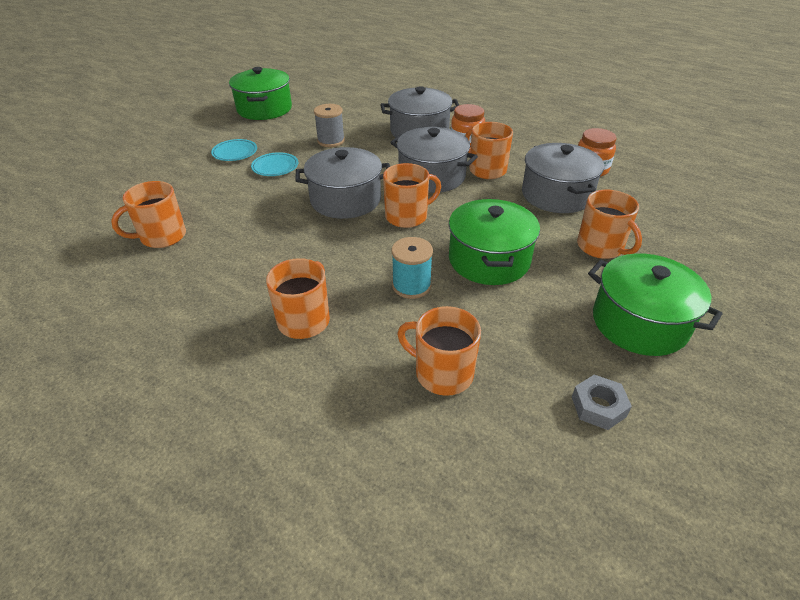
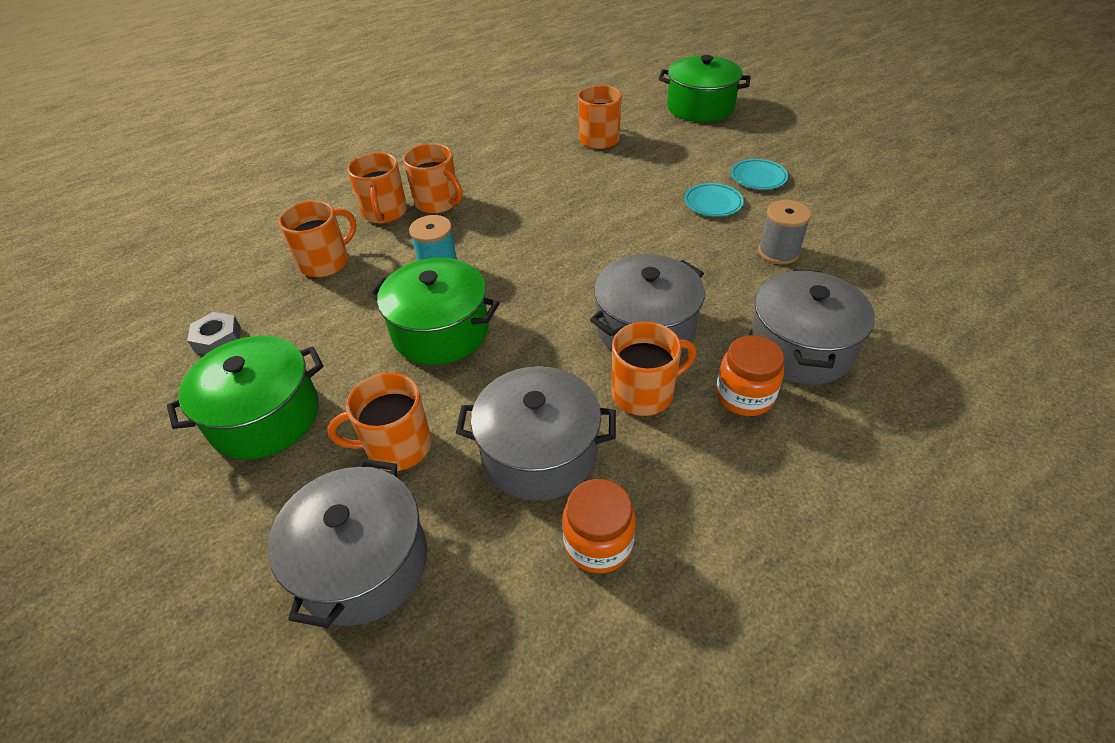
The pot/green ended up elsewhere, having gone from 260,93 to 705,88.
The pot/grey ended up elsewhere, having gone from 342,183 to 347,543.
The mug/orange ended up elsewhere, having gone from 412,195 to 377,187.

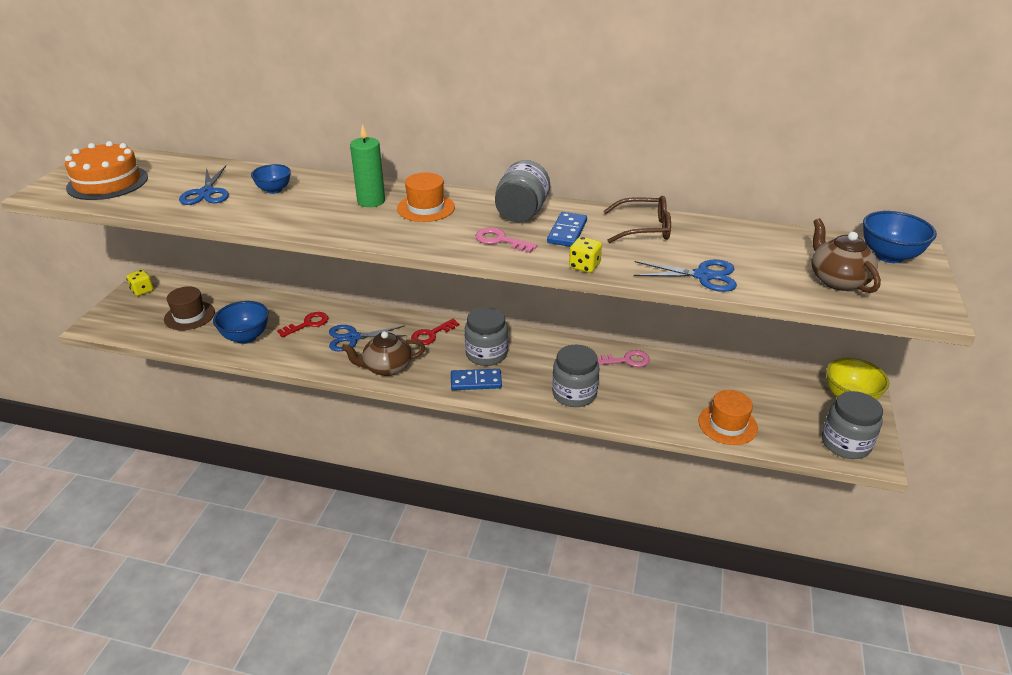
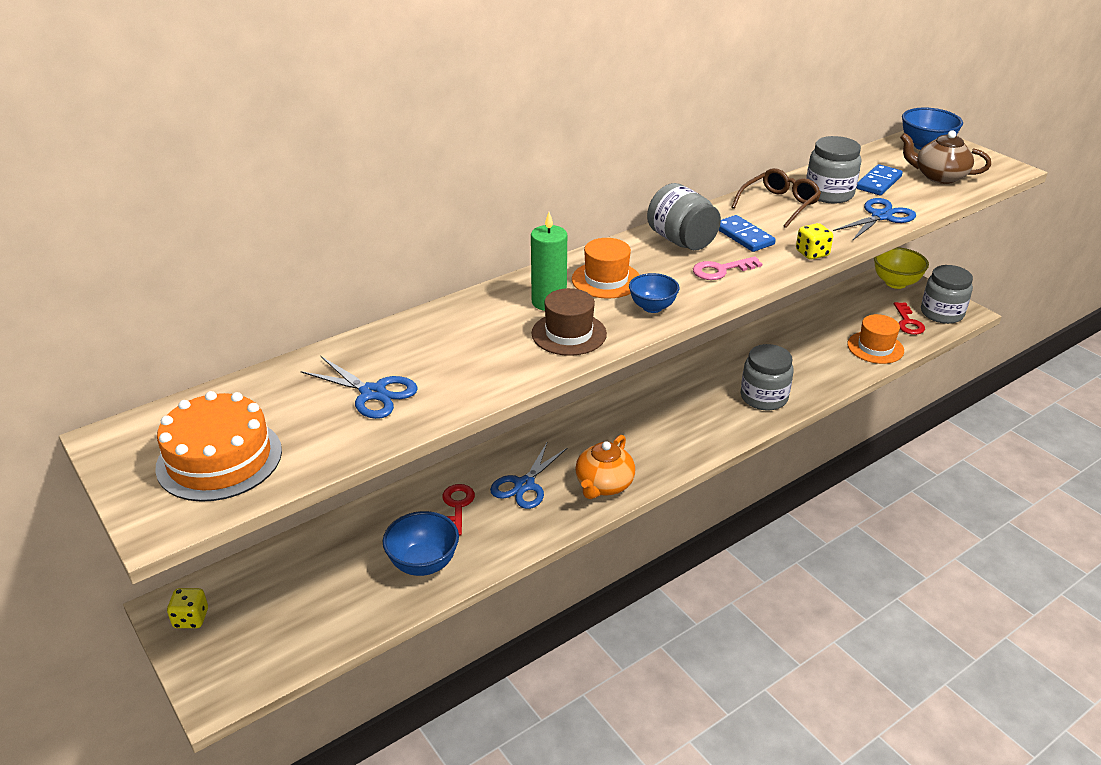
The second view lost the key/pink at 623,358.
The hat/brown ended up elsewhere, having gone from 189,308 to 569,322.
The bowl/blue ended up elsewhere, having gone from 271,179 to 654,293.
The key/red ended up elsewhere, having gone from 435,332 to 909,318.
The domino/blue ended up elsewhere, having gone from 476,379 to 879,179.
The jar/grey ended up elsewhere, having gone from 486,336 to 833,170.
What was the teapot/brown at 383,353 turned into the teapot/orange at 605,467.

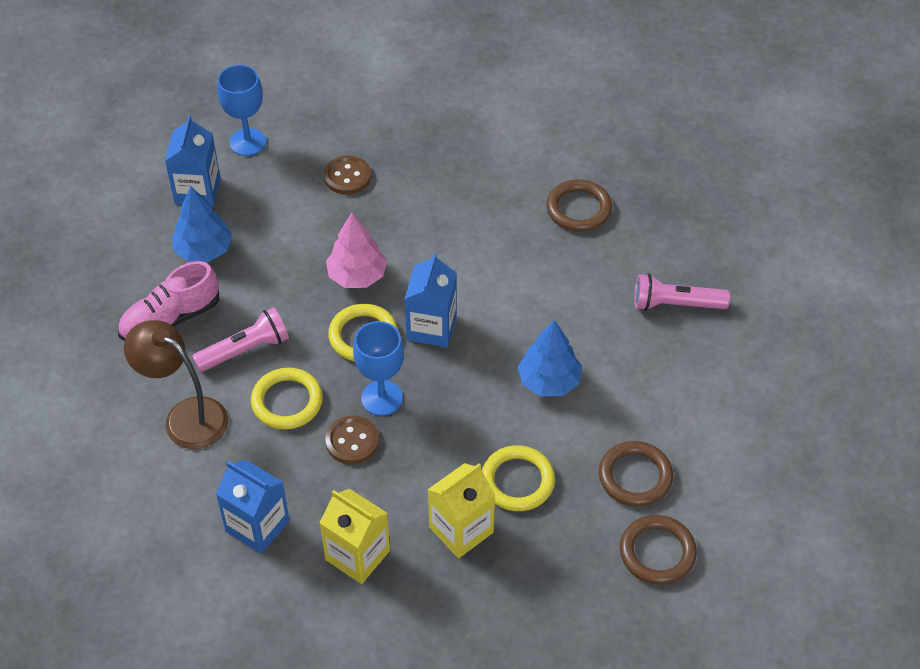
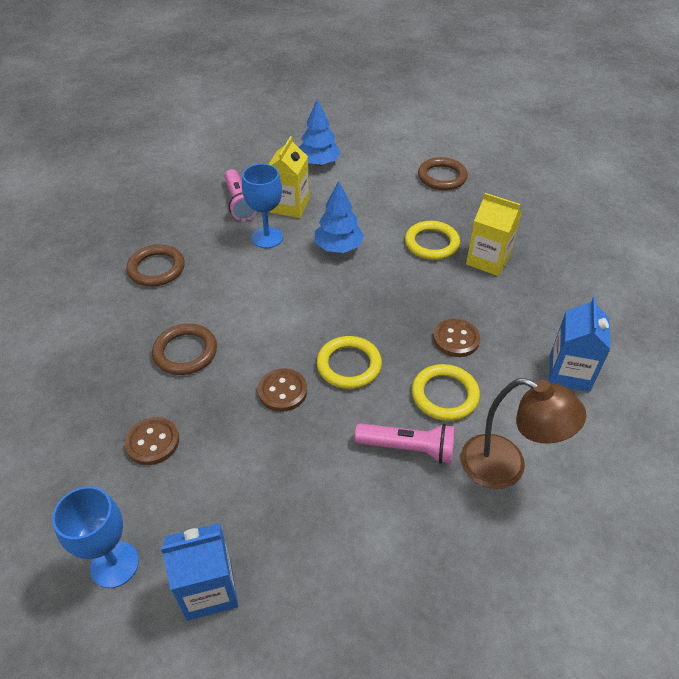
The second view lost the shoe/pink at 169,301.
The second view lost the carton/blue at 430,300.
The tree/blue ended up elsewhere, having gone from 202,224 to 320,132.
The carton/yellow ended up elsewhere, having gone from 355,536 to 289,177.
The goblet/blue ended up elsewhere, having gone from 378,368 to 262,206.
The ring/brown ended up elsewhere, having gone from 636,474 to 184,349.
Where the tree/pink stood at 356,250, the button/brown came to stand at 282,390.
The lamp/brown at 176,384 ended up facing another way, 75 degrees counterclockwise from before.
The flashlight/pink at 240,339 ended up facing another way, 150 degrees clockwise from before.

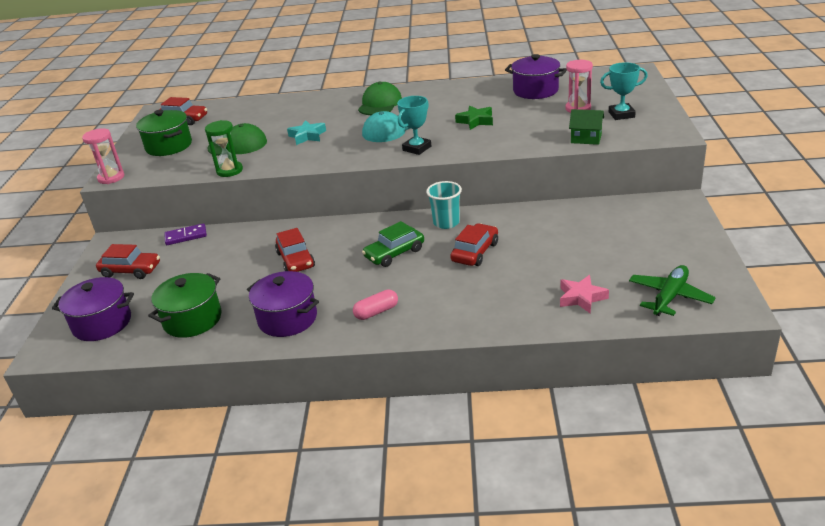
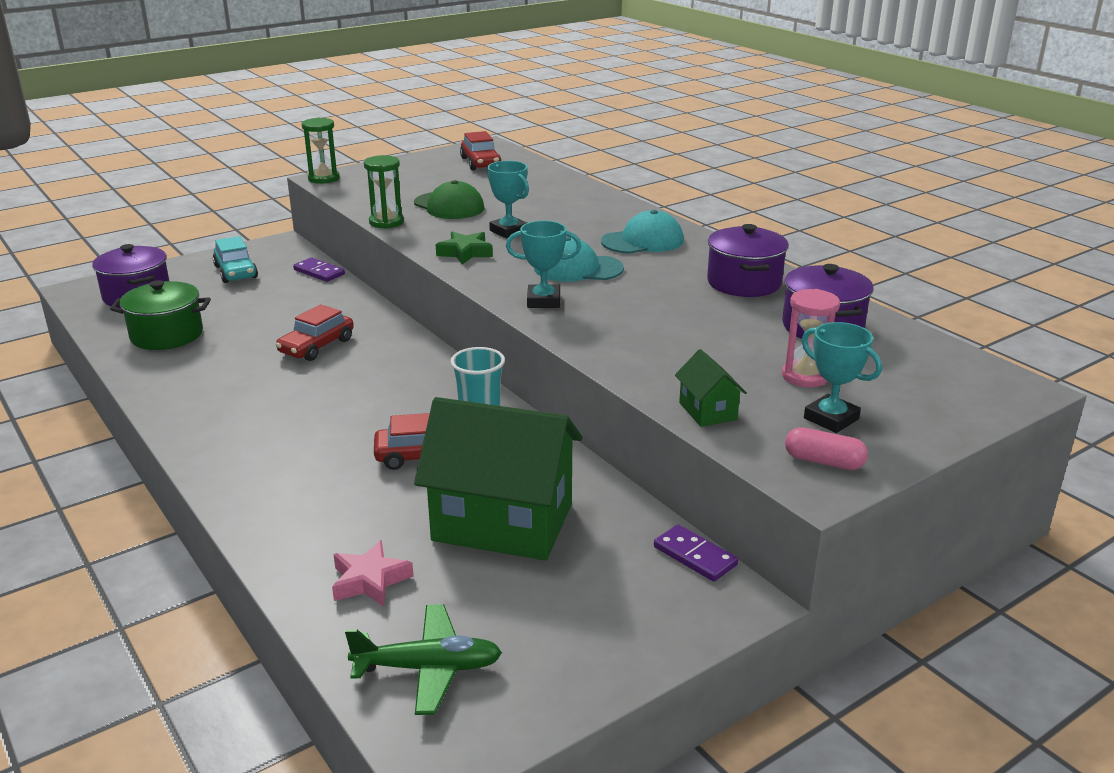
The second view lost the pot/green at 164,133.
The second view lost the car/green at 393,244.
The second view gained the house/green at 498,478.
The second view gained the domino/purple at 696,553.
The pot/purple ended up elsewhere, having gone from 283,304 to 748,260.
The capsule/pink ended up elsewhere, having gone from 375,304 to 826,448.
The star/green ended up elsewhere, having gone from 474,118 to 464,247.
Where the star/turquoise stood at 306,132, the trophy/turquoise came to stand at 508,200.
What was the hourglass/pink at 103,156 turned into the hourglass/green at 321,151.
What was the car/red at 128,261 turned into the car/turquoise at 235,259.
What was the cap/green at 380,98 turned into the cap/turquoise at 642,232.

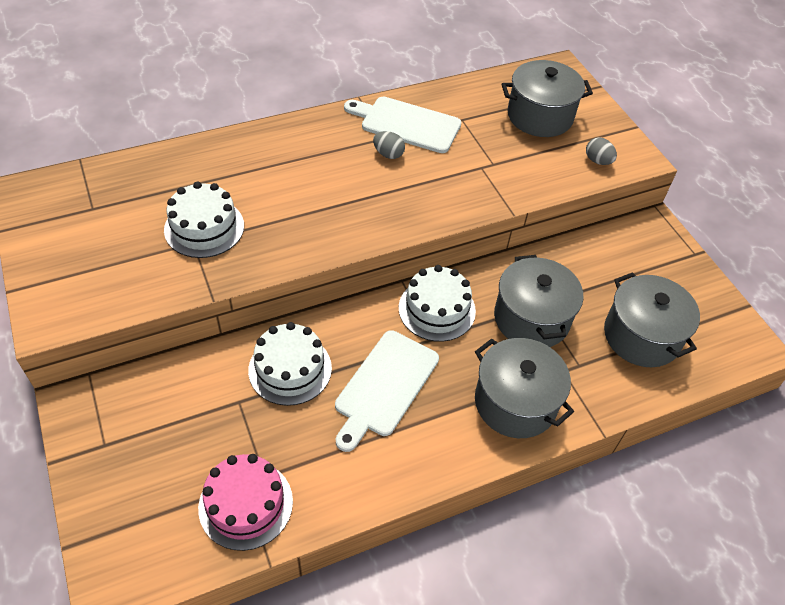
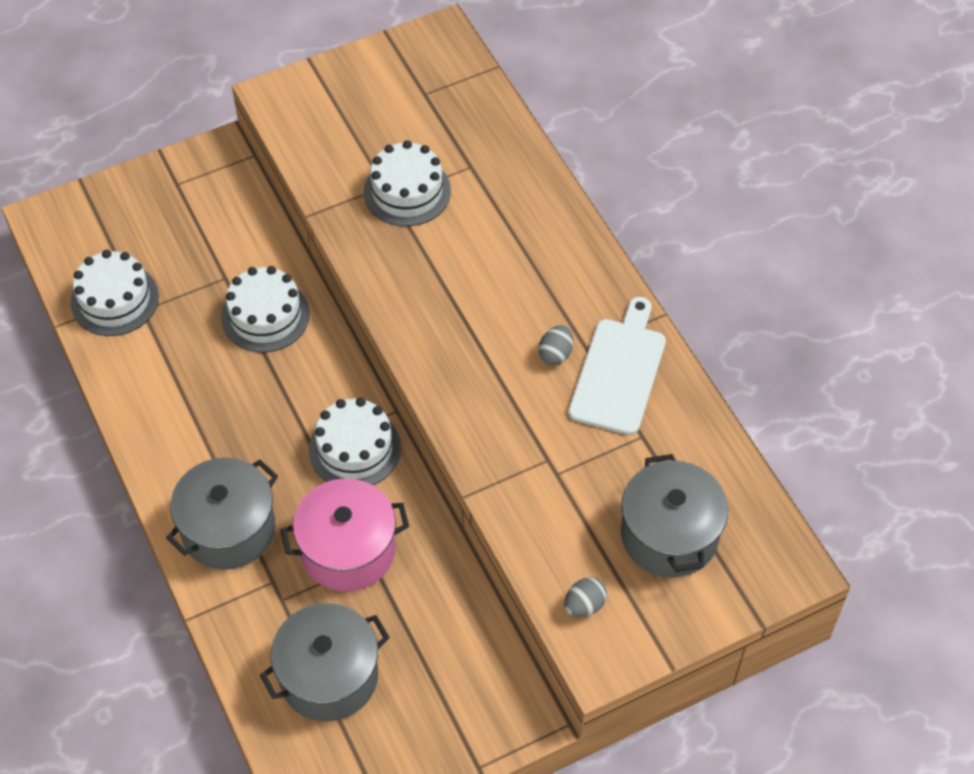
The second view lost the cutting board/white at 387,391.
What was the cake/pink at 245,502 turned into the cake/white at 114,293.
What was the pot/grey at 538,301 turned into the pot/pink at 345,534.

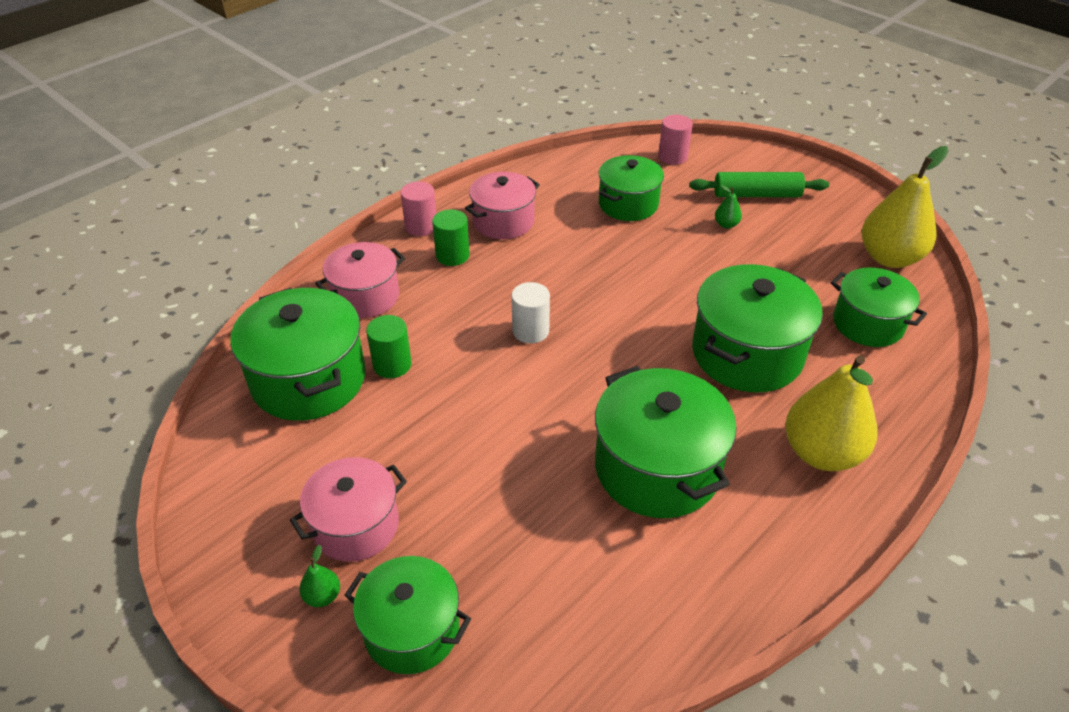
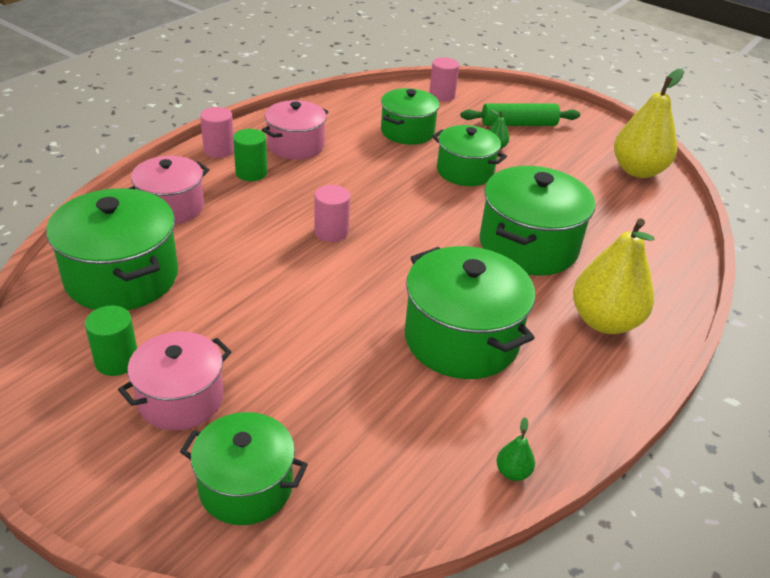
The pear/green ended up elsewhere, having gone from 319,576 to 515,449.
The cylinder/green ended up elsewhere, having gone from 389,346 to 111,341.
The pot/green ended up elsewhere, having gone from 879,307 to 469,155.
What was the cylinder/white at 530,312 turned into the cylinder/pink at 332,213.

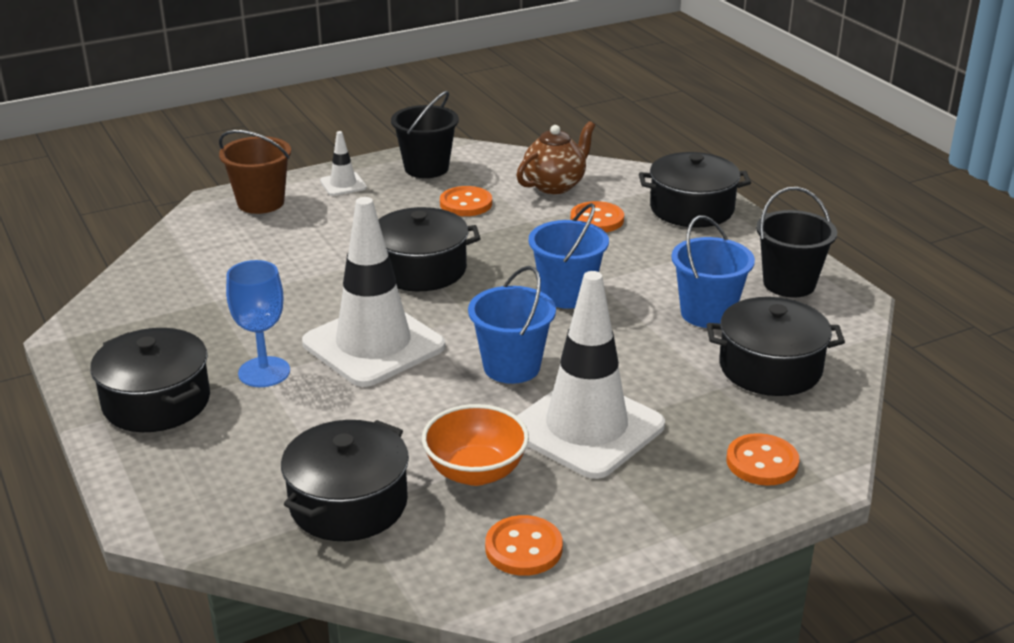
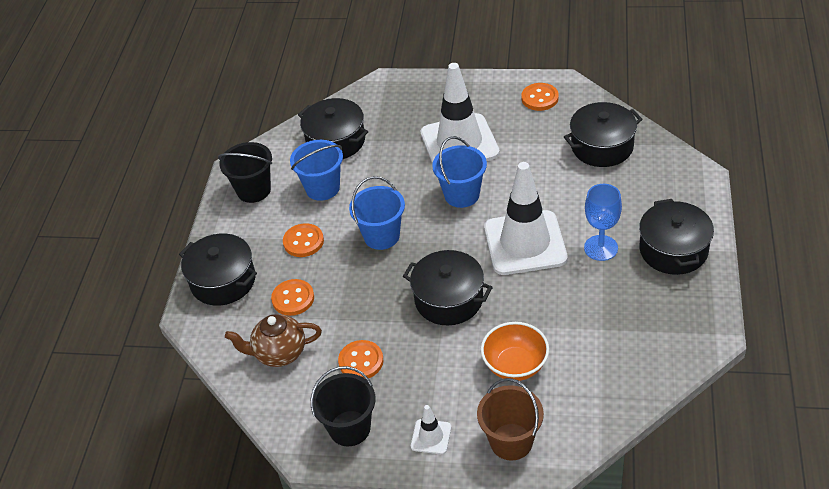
The bowl/orange ended up elsewhere, having gone from 475,445 to 515,351.
The button/orange ended up elsewhere, having gone from 763,459 to 303,240.

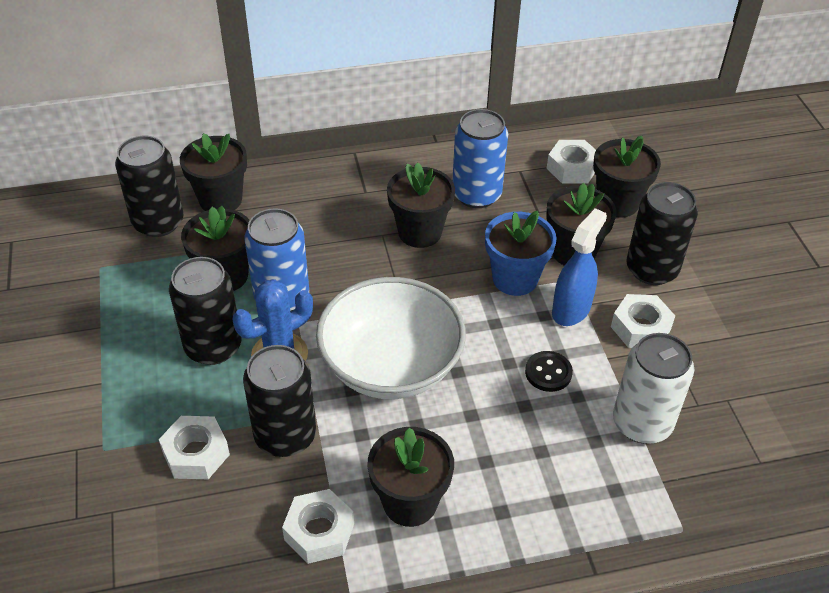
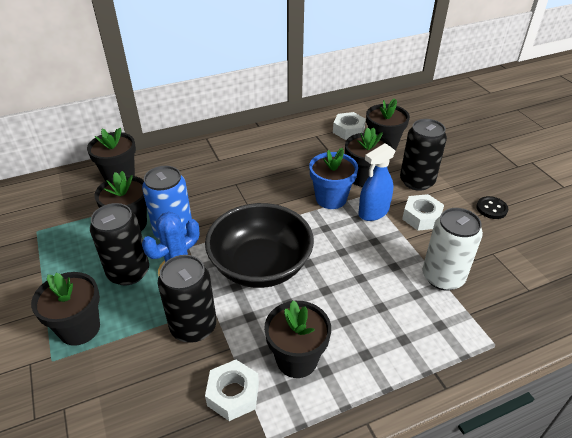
The second view lost the can/black at 149,186.
The second view lost the nut/white at 194,447.
The second view lost the can/blue at 480,158.
The flower pot/black ended up elsewhere, having gone from 421,205 to 65,309.
The button/black ended up elsewhere, having gone from 549,371 to 492,207.
What was the bowl/white at 391,338 turned into the bowl/black at 259,245.
The spray bottle/blue at 579,267 ended up facing another way, 150 degrees counterclockwise from before.

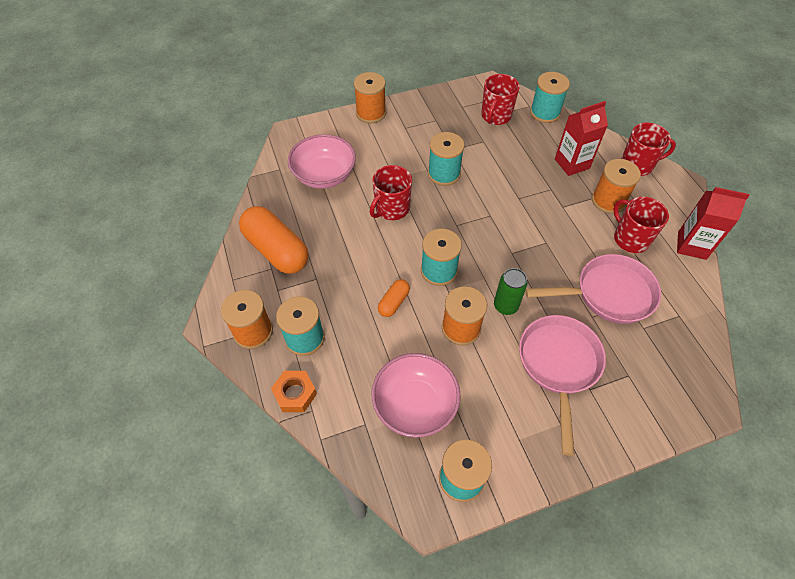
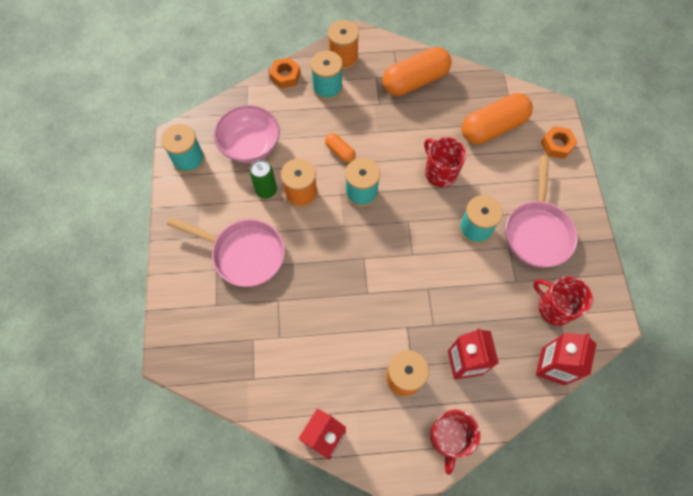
The second view lost the spool/orange at 370,97.
The second view lost the mug/red at 641,225.
The second view gained the nut/orange at 559,142.
The can/green ended up elsewhere, having gone from 510,291 to 263,179.
The pan/pink ended up elsewhere, having gone from 593,289 to 541,212.
Where the bowl/pink stood at 322,161, the capsule/orange came to stand at 497,118.
Where the spool/turquoise stood at 550,97, the carton/red came to stand at 566,359.

